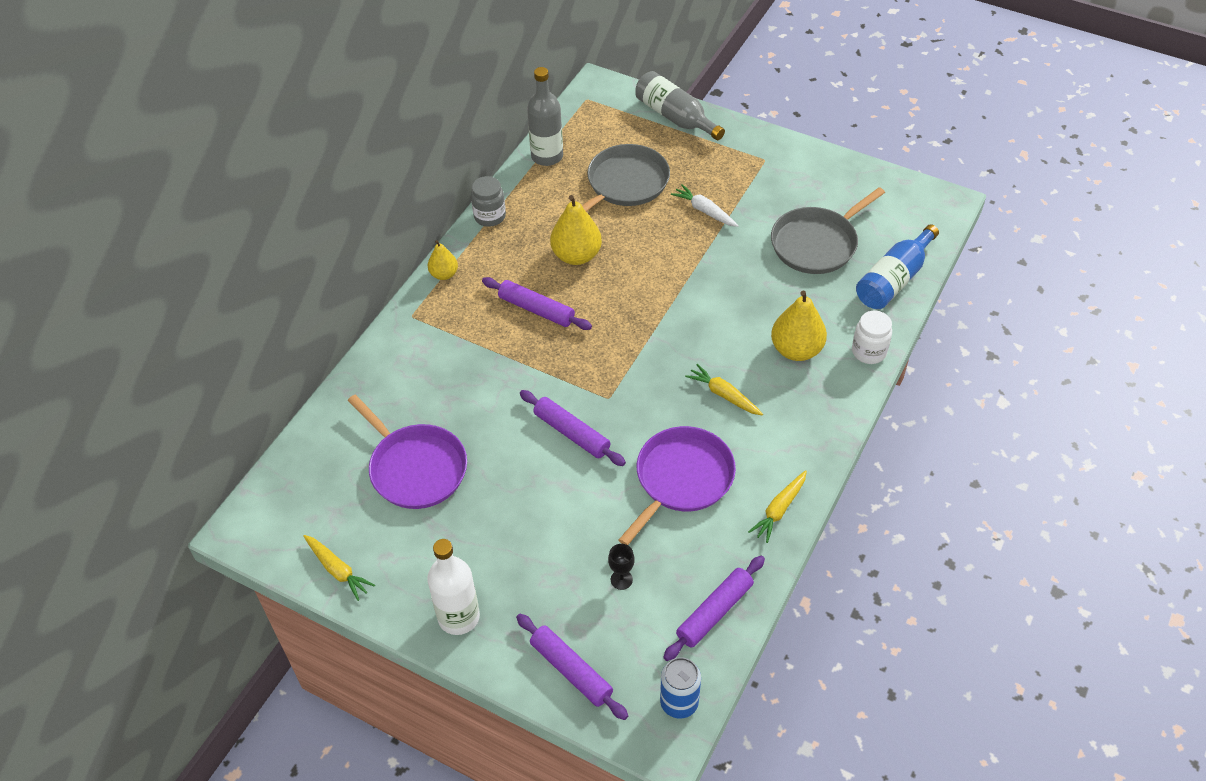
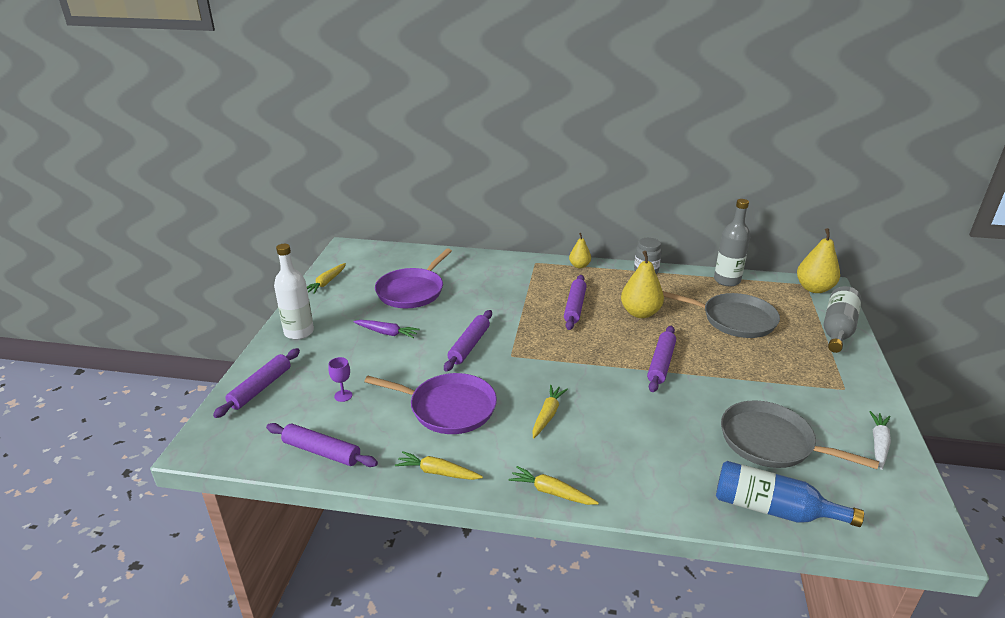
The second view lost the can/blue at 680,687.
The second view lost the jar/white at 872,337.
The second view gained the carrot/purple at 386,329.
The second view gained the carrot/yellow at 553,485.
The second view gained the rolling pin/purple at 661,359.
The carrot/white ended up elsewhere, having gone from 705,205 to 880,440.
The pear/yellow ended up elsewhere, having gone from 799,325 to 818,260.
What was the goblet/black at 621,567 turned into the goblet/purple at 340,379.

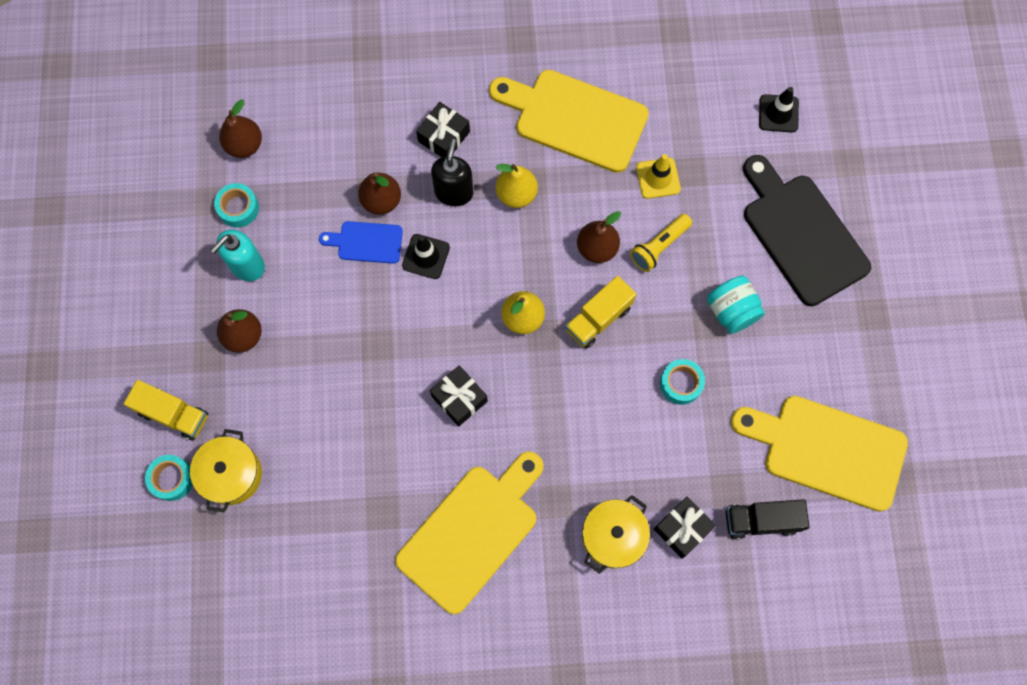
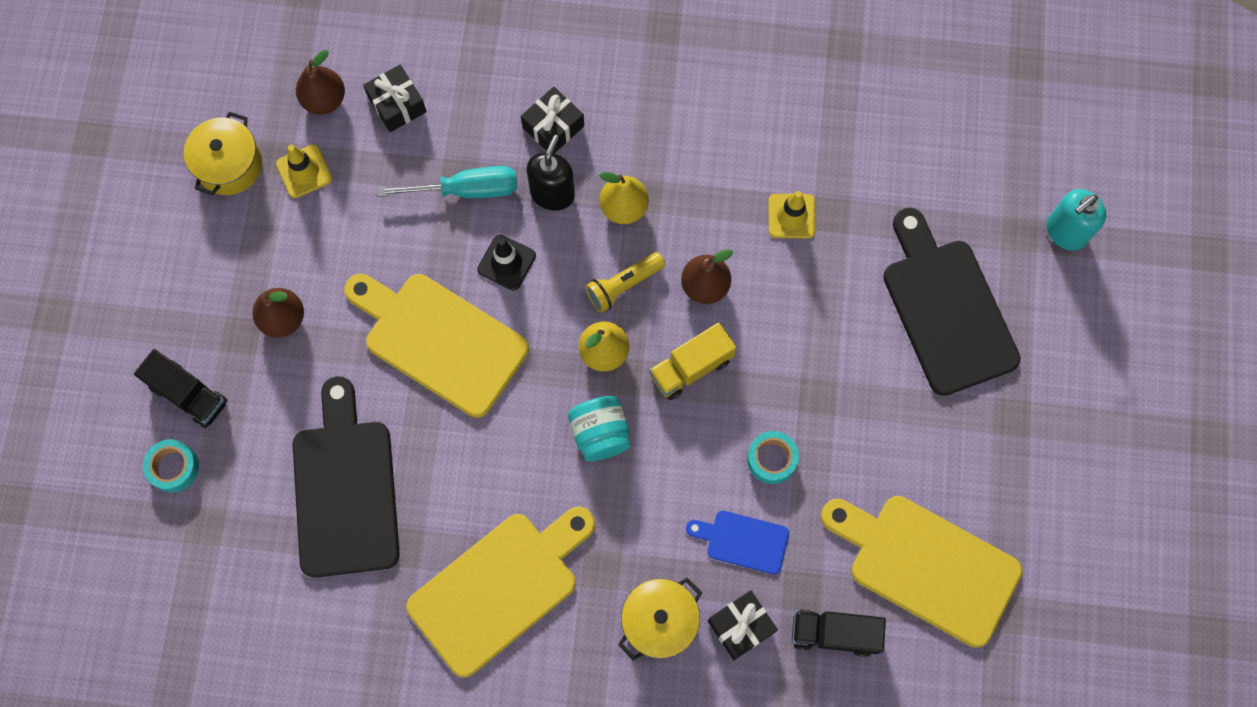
The second view lost the traffic cone/black at 779,110.
The second view gained the cutting board/black at 346,477.
The pot/yellow ended up elsewhere, having gone from 226,471 to 223,153.
The soap dispenser/turquoise ended up elsewhere, having gone from 238,255 to 1076,220.
The cutting board/blue ended up elsewhere, having gone from 361,242 to 737,542.
The gift/black ended up elsewhere, having gone from 459,396 to 395,98.
The cutting board/yellow ended up elsewhere, having gone from 569,121 to 436,346.
The flashlight/yellow ended up elsewhere, having gone from 661,243 to 625,282.
The jar/turquoise ended up elsewhere, having gone from 736,305 to 599,428.
Where the tape/turquoise stood at 236,205, the traffic cone/yellow came to stand at 304,171.
Where the pear/brown stood at 379,193, the screwdriver/turquoise came to stand at 447,182.
What was the truck/yellow at 166,410 turned into the truck/black at 181,388.

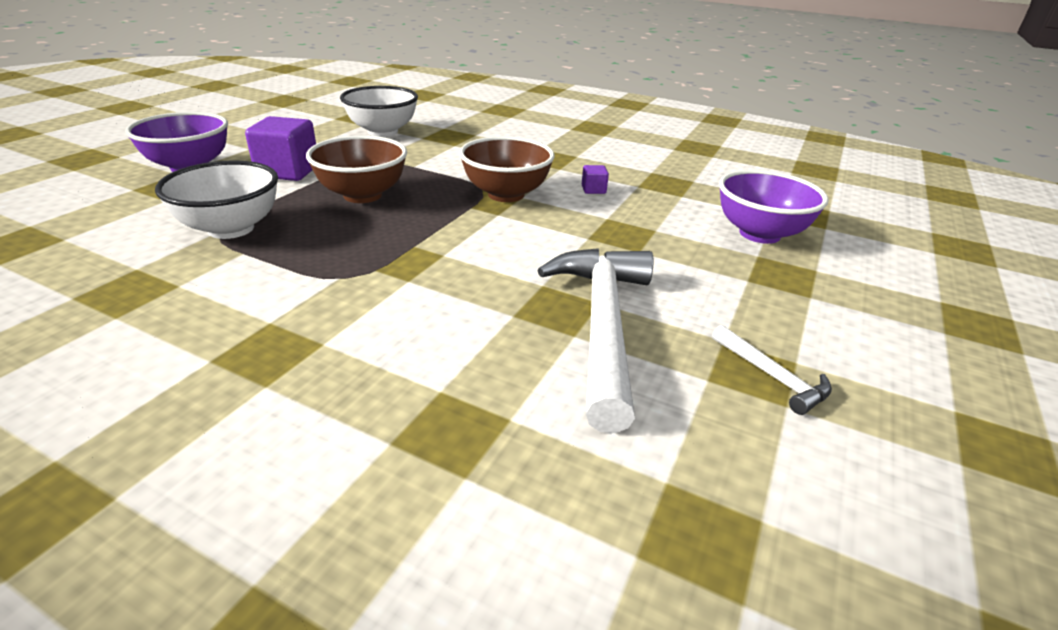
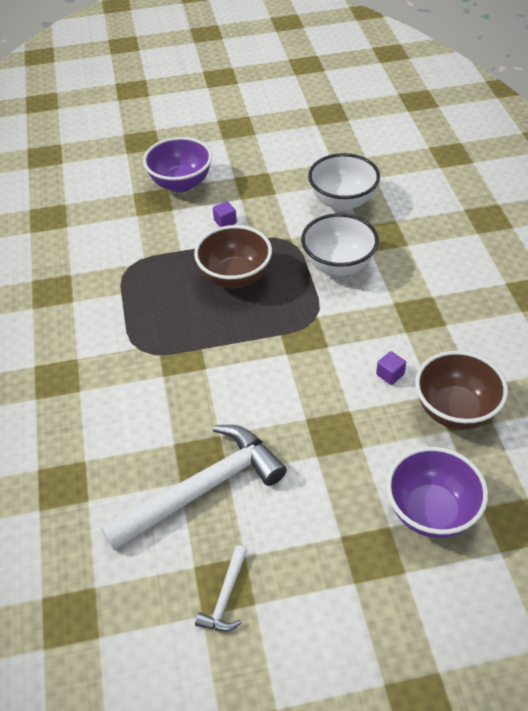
The bowl/white ended up elsewhere, having gone from 216,199 to 340,244.
The bowl/brown ended up elsewhere, having gone from 507,169 to 461,390.
The size of the cube/purple at 280,148 changed by a factor of 0.46.

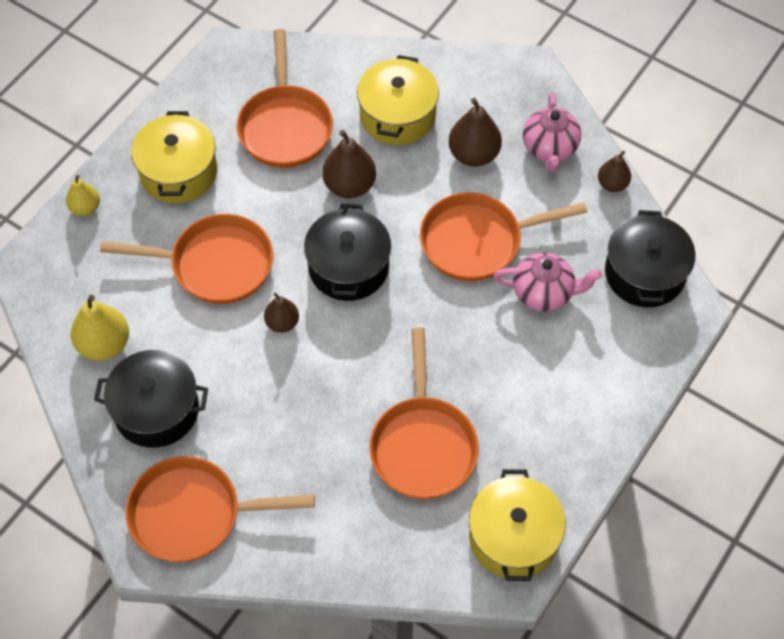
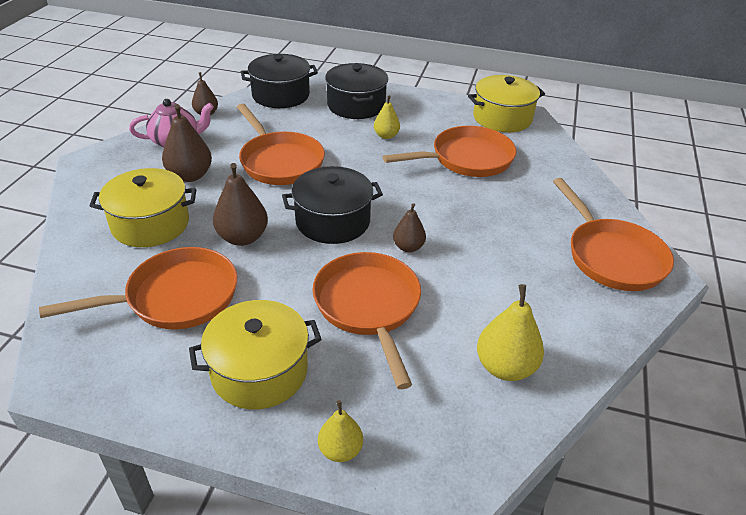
The second view lost the teapot/pink at 548,282.
The second view gained the pear/yellow at 387,117.
The pot/black ended up elsewhere, having gone from 151,399 to 356,91.

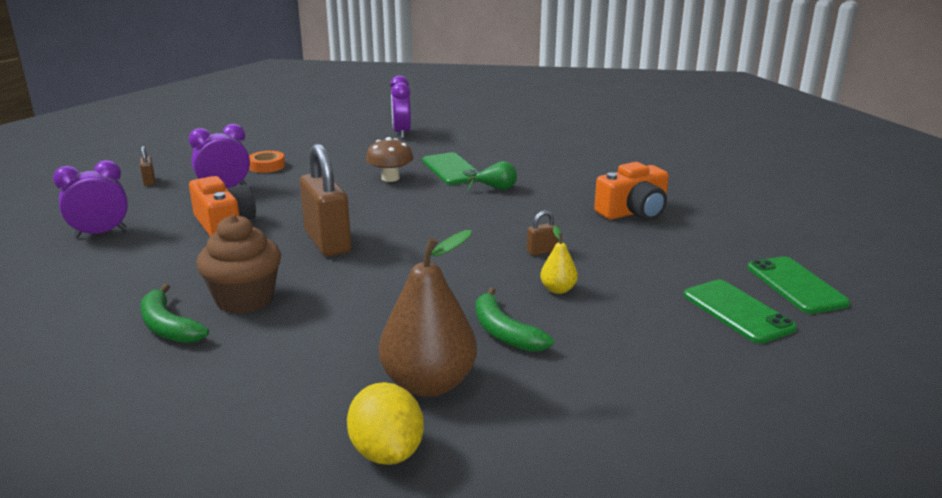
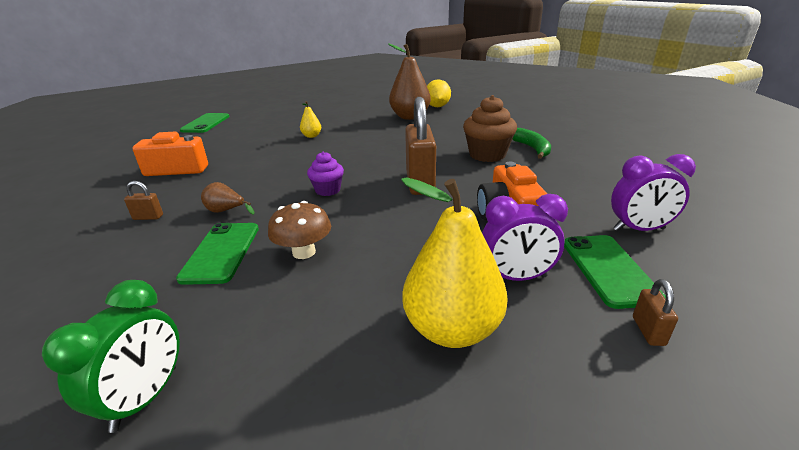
The second view lost the banana/green at 515,319.
The second view gained the cupcake/purple at 325,174.
The padlock/brown ended up elsewhere, having gone from 543,233 to 143,200.
The phone/green ended up elsewhere, having gone from 740,312 to 615,272.
Where the tape/orange stood at 267,162, the pear/yellow came to stand at 454,262.
What was the clock/purple at 400,107 turned into the clock/green at 111,356.
What was the pear/green at 492,176 turned into the pear/brown at 227,198.

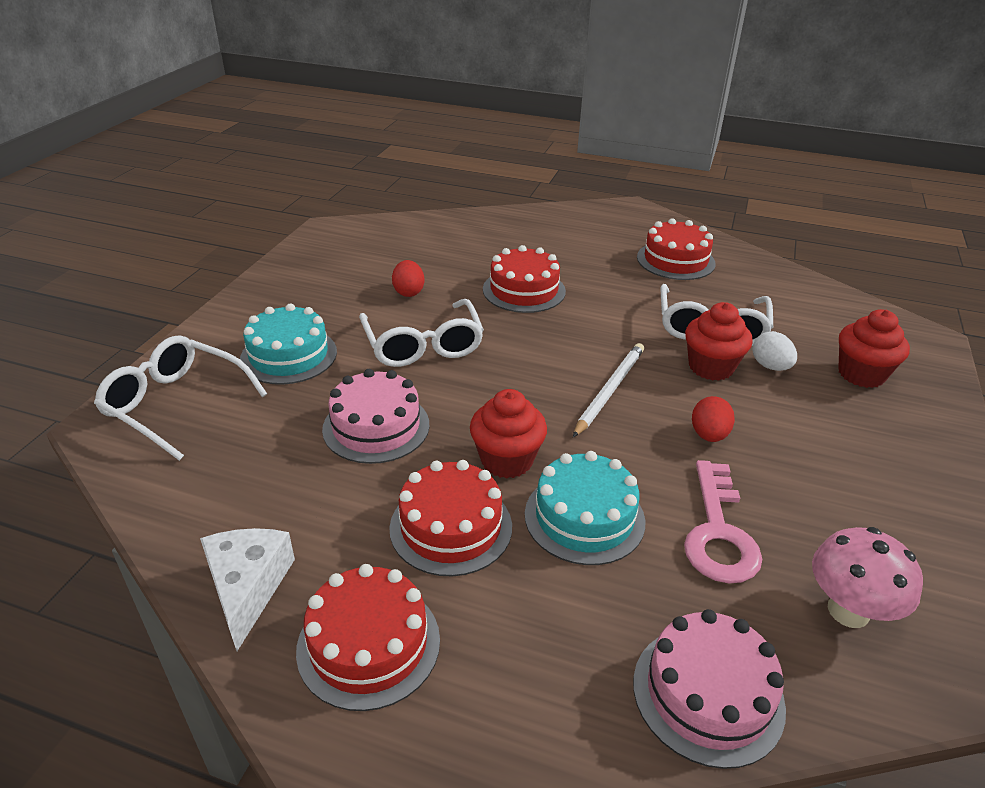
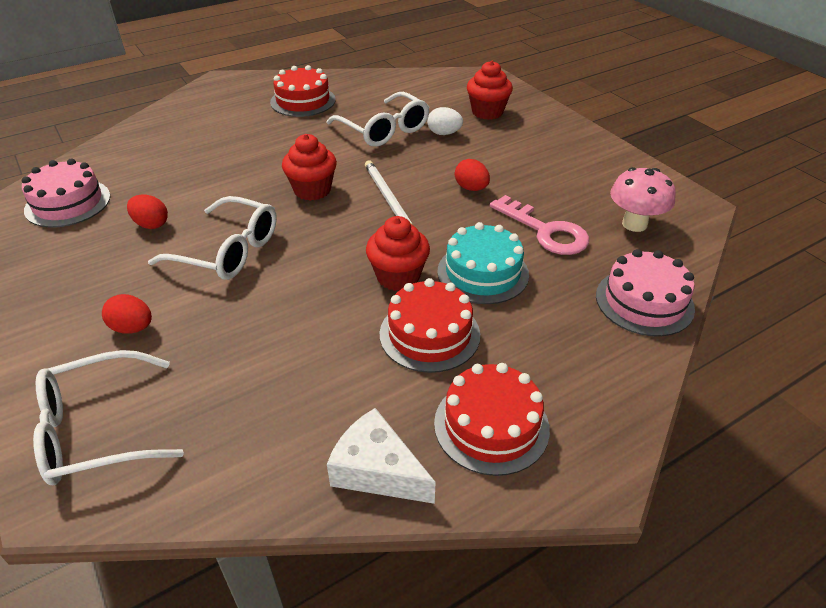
The second view lost the cake/red at 524,279.
The cake/pink ended up elsewhere, having gone from 376,416 to 66,193.
The cupcake/red ended up elsewhere, having gone from 719,341 to 309,167.
Where the cake/turquoise stood at 288,344, the egg/red came to stand at 127,314.

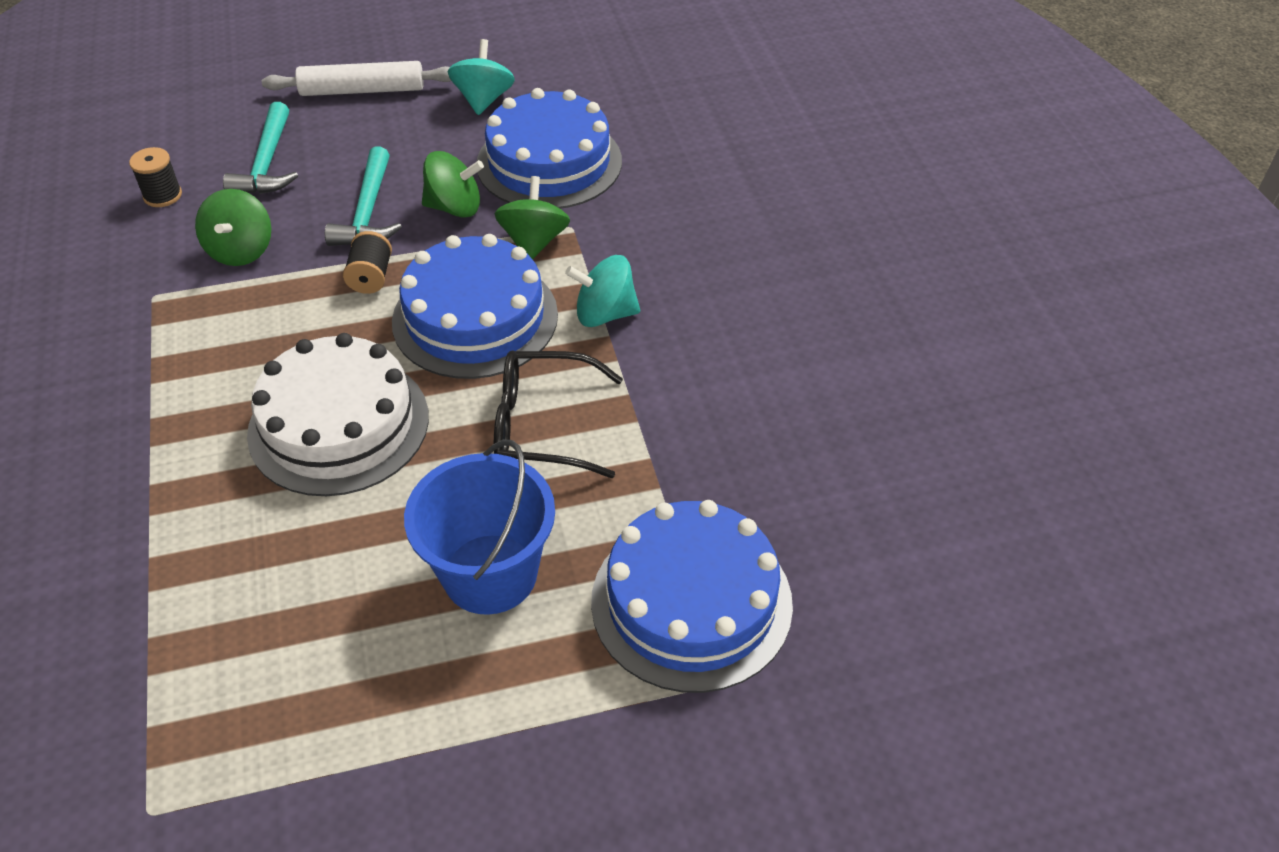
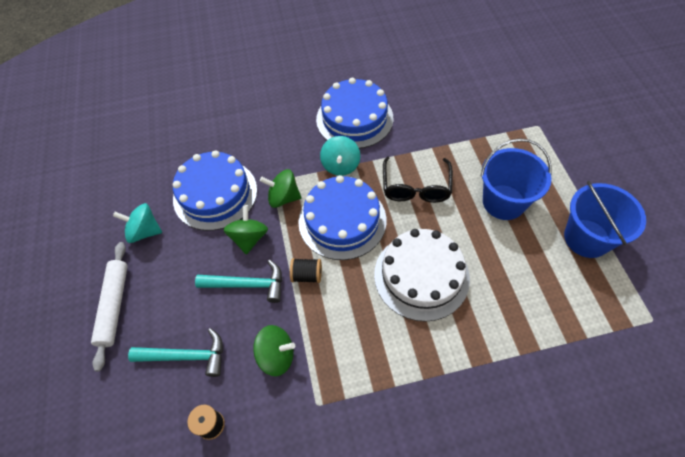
The second view gained the bucket/blue at 605,219.
The cake/blue ended up elsewhere, having gone from 692,596 to 354,113.

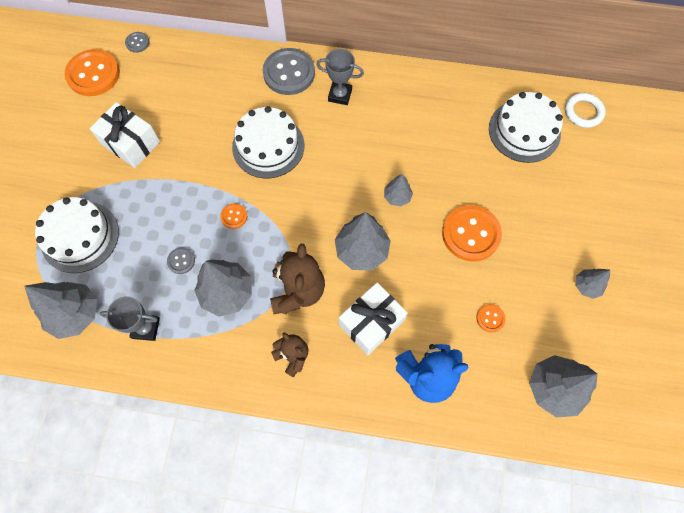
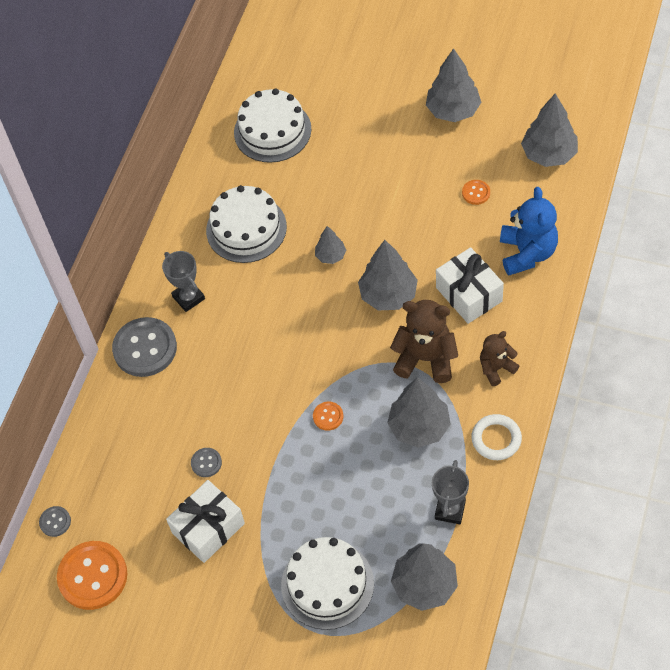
The second view lost the button/orange at 472,233.
The button/grey ended up elsewhere, having gone from 181,260 to 206,462.
The cake/white ended up elsewhere, having gone from 268,142 to 246,224.
The ring/white ended up elsewhere, having gone from 585,110 to 496,437.
The trophy/grey at 340,77 ended up facing another way, 60 degrees counterclockwise from before.
The size of the tree/grey at 593,284 changed by a factor of 1.83.

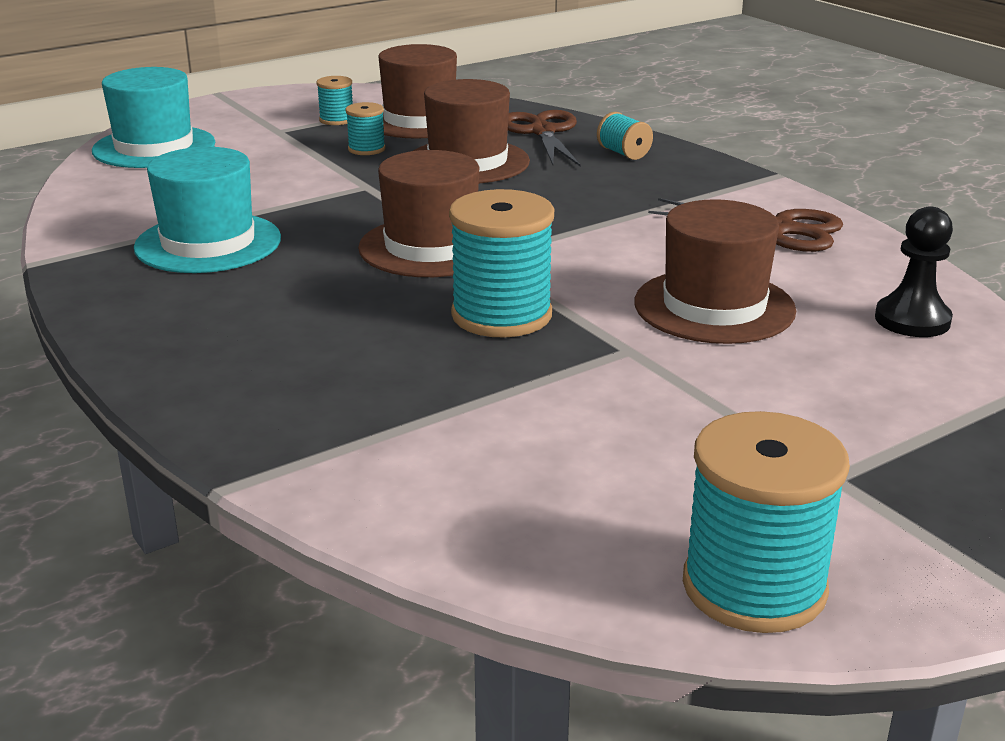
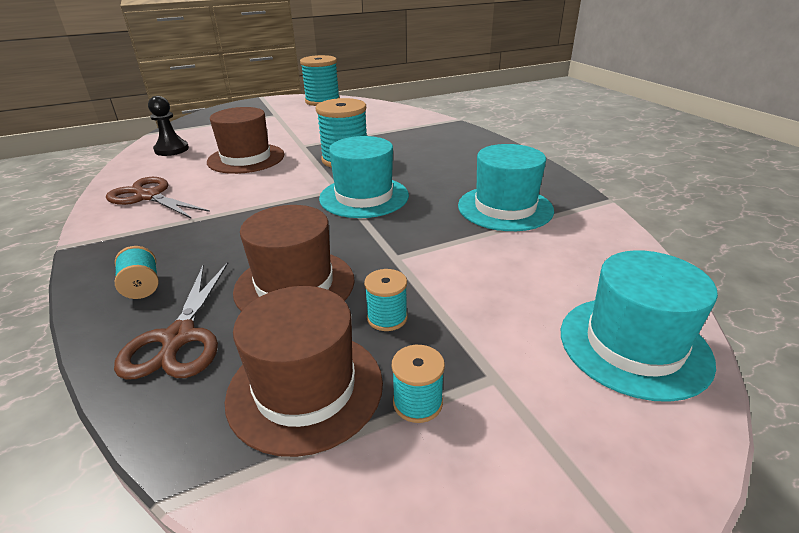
What was the hat/brown at 418,213 turned into the hat/turquoise at 364,177.

